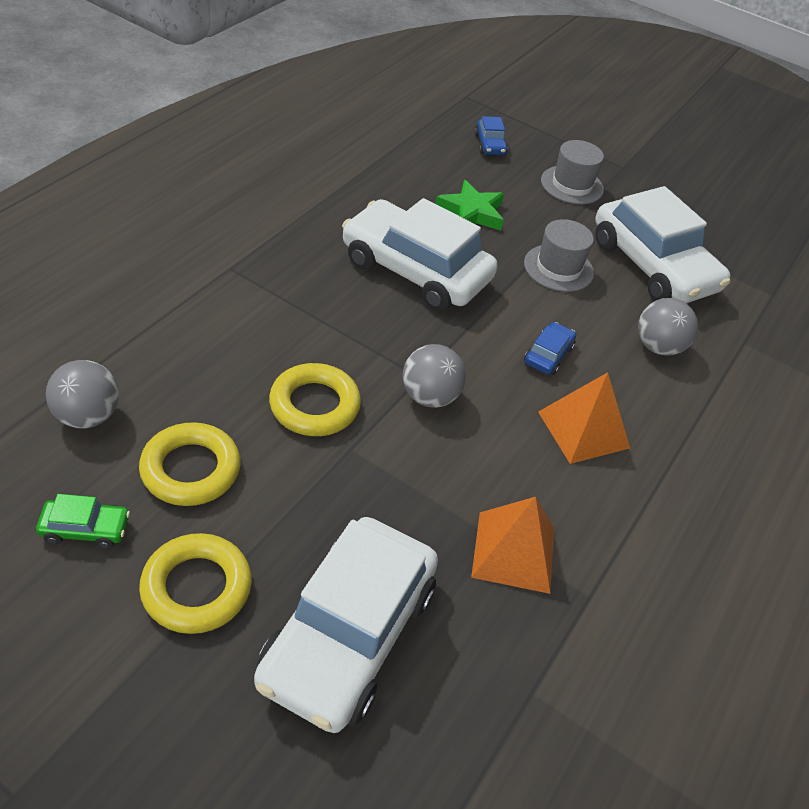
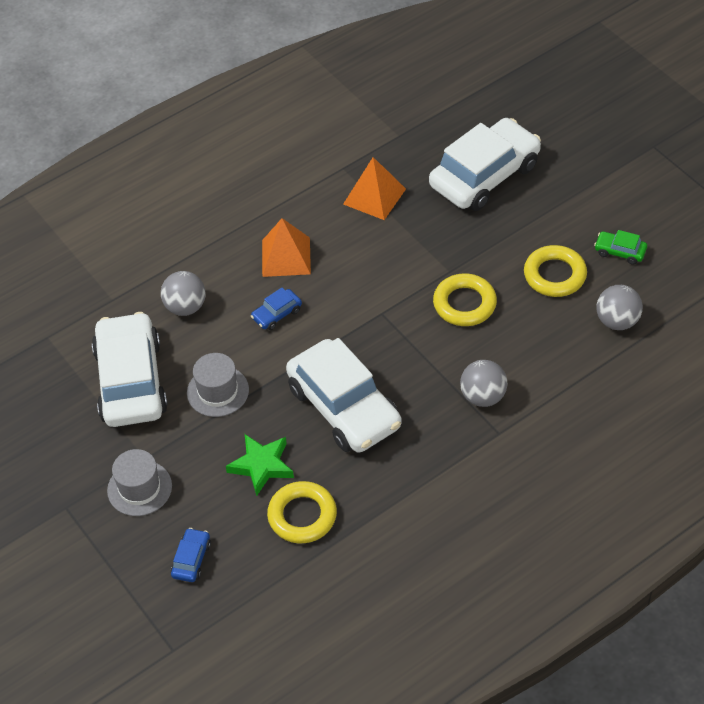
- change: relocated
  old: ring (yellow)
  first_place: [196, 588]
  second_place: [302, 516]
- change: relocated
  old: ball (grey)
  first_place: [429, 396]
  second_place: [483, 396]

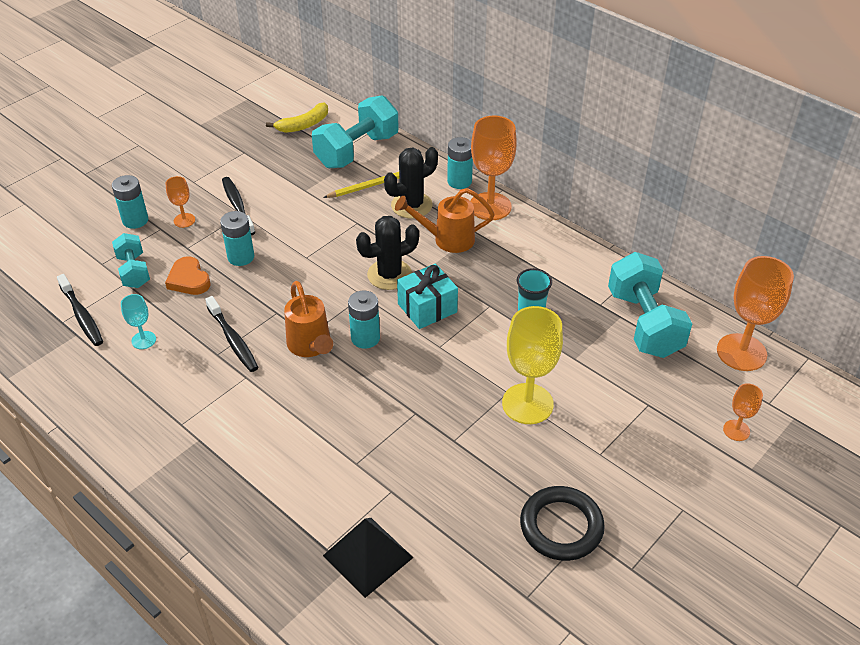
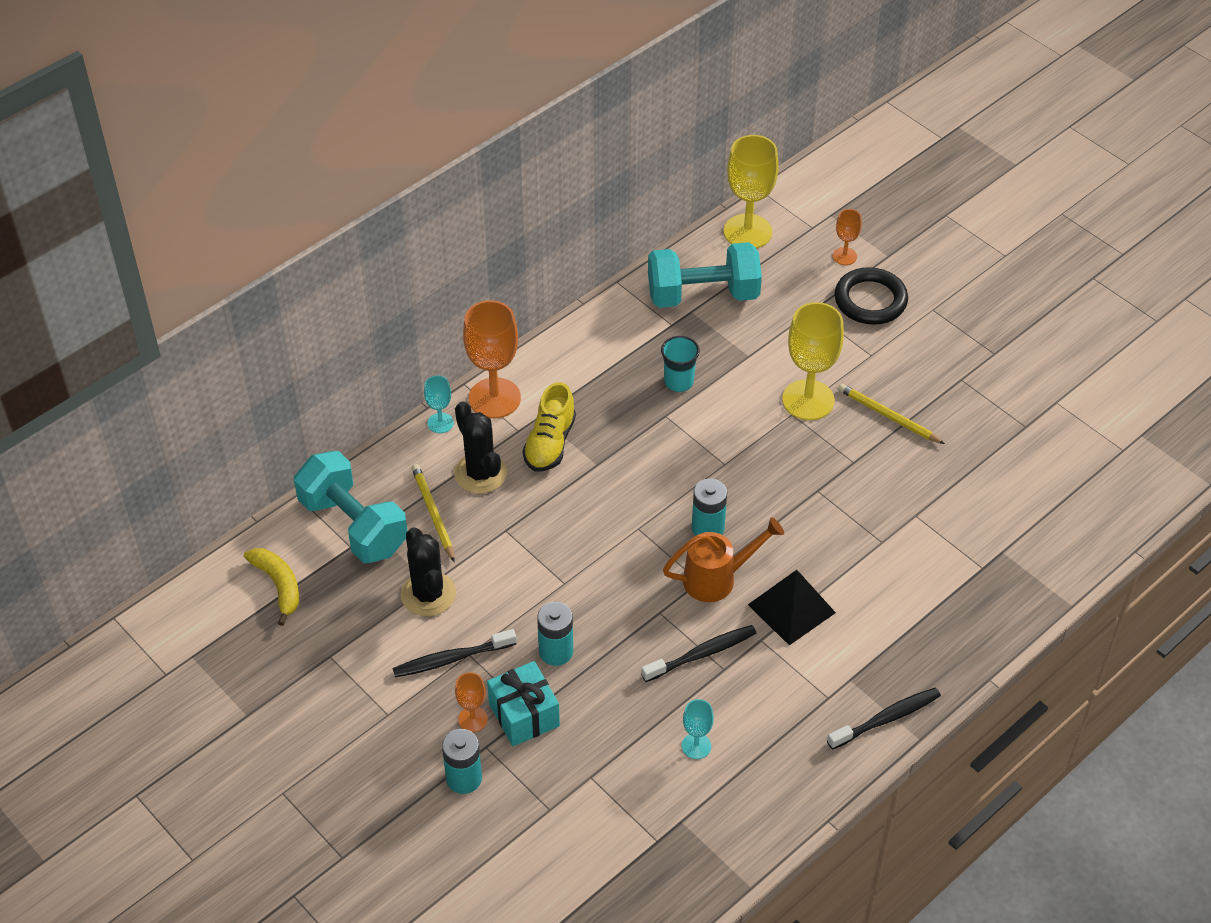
- change: relocated
  old: cactus (black)
  first_place: [389, 275]
  second_place: [428, 594]
- change: exchanged
  old: battery (turquoise)
  new: goblet (turquoise)
  first_place: [459, 181]
  second_place: [440, 423]
- change: relocated
  old: gift (turquoise)
  first_place: [427, 308]
  second_place: [524, 715]
- change: exchanged
  old: watering can (orange)
  new: shoe (yellow)
  first_place: [447, 239]
  second_place: [550, 443]
- change: colour
  old: goblet (orange)
  new: goblet (yellow)
  first_place: [741, 352]
  second_place: [747, 232]
- change: relocated
  old: pyramid (black)
  first_place: [367, 556]
  second_place: [791, 608]
- change: relocated
  old: toothbrush (black)
  first_place: [82, 316]
  second_place: [886, 719]
- change: relocated
  old: ring (black)
  first_place: [561, 526]
  second_place: [870, 300]
- change: appeared
  new: pencil (yellow)
  second_place: [888, 416]
- change: missing
  old: dumbbell (turquoise)
  first_place: [134, 271]
- change: missing
  old: heart (orange)
  first_place: [189, 280]

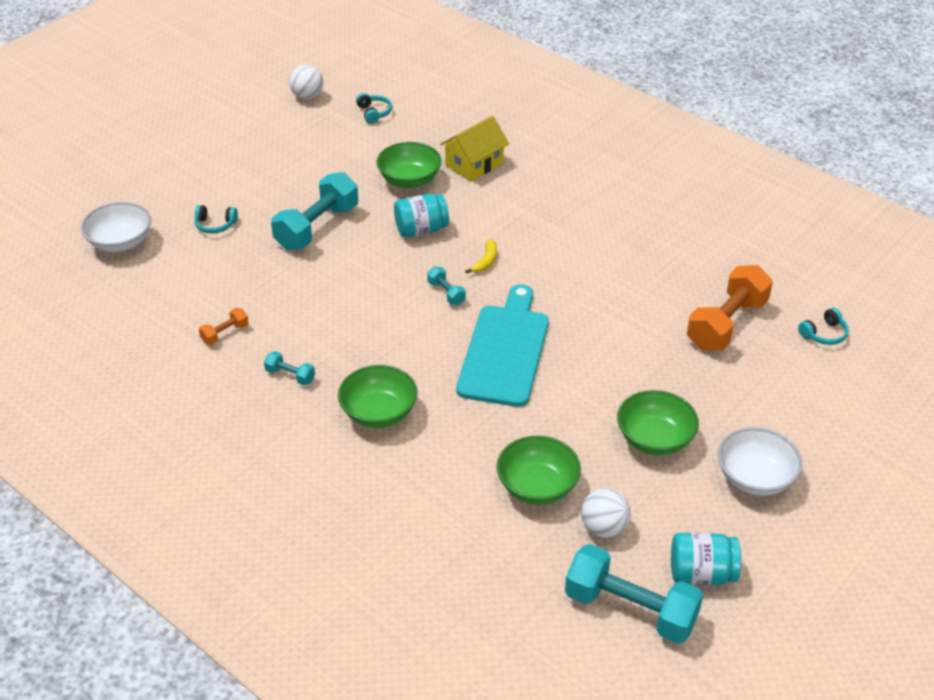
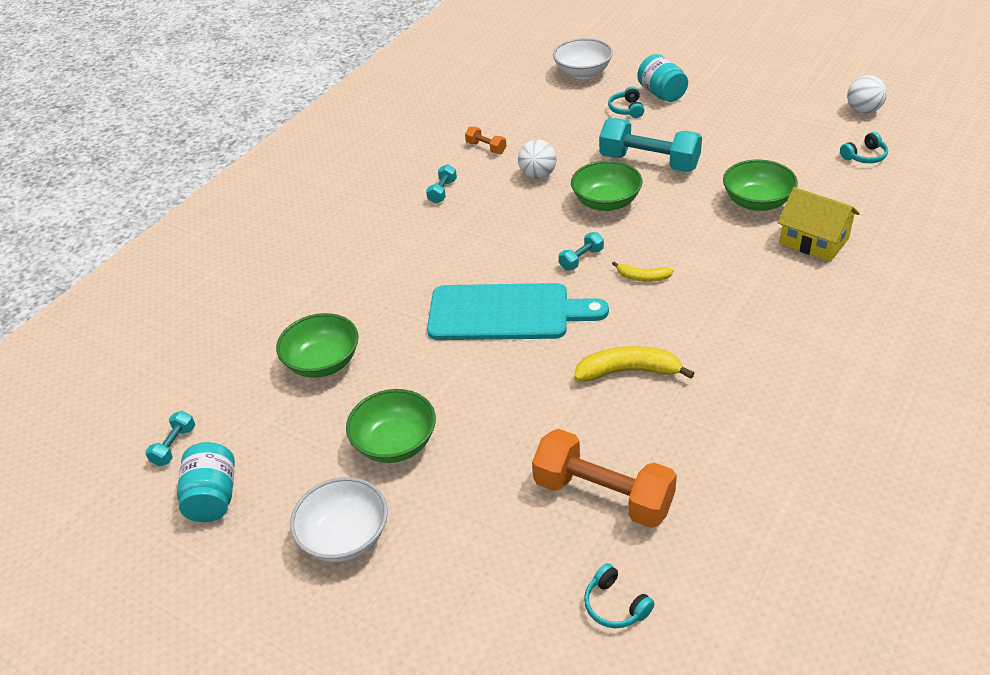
- change: size
  old: dumbbell (turquoise)
  first_place: [630, 609]
  second_place: [174, 446]
  factor: 0.46
- change: relocated
  old: ball (white)
  first_place: [604, 528]
  second_place: [538, 175]
- change: relocated
  old: bowl (green)
  first_place: [379, 413]
  second_place: [606, 202]
- change: appeared
  new: banana (yellow)
  second_place: [628, 371]
- change: relocated
  old: jar (turquoise)
  first_place: [421, 230]
  second_place: [661, 94]

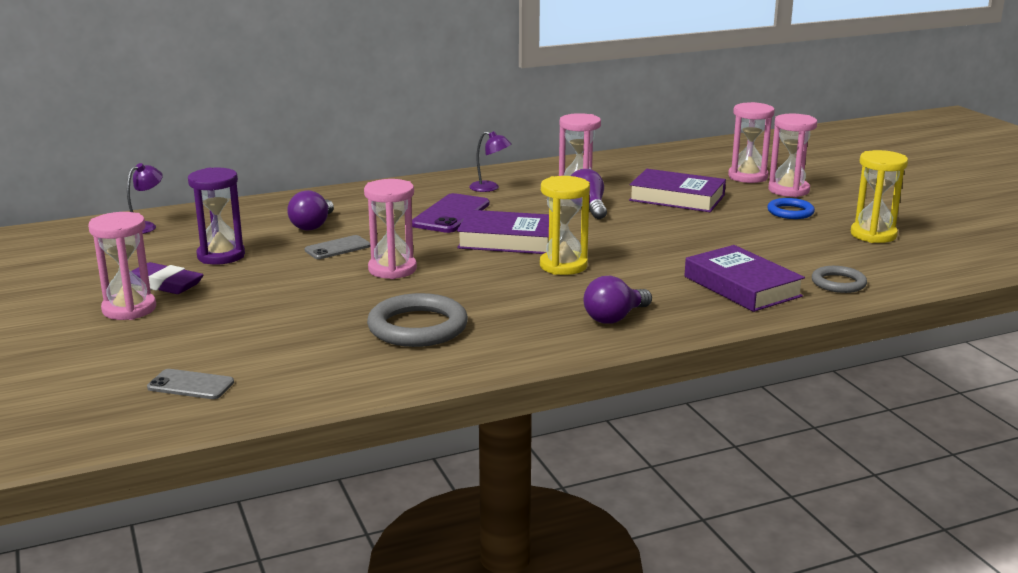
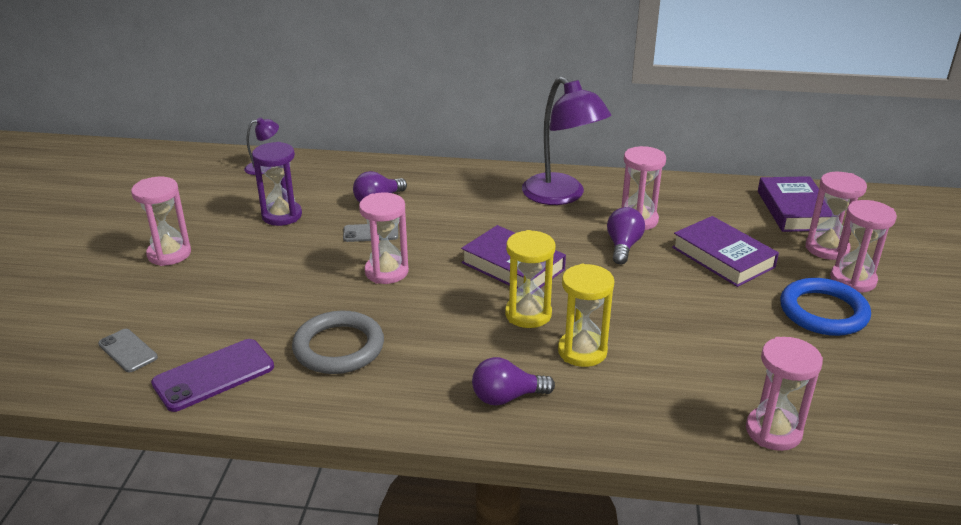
- change: relocated
  old: phone (purple)
  first_place: [450, 214]
  second_place: [213, 375]
- change: size
  old: lamp (purple)
  first_place: [490, 188]
  second_place: [561, 196]
  factor: 2.22
- change: relocated
  old: hourglass (yellow)
  first_place: [873, 235]
  second_place: [582, 351]
- change: exchanged
  old: ring (grey)
  new: hourglass (pink)
  first_place: [838, 283]
  second_place: [773, 431]
- change: relocated
  old: book (purple)
  first_place: [742, 286]
  second_place: [794, 210]
- change: size
  old: ring (blue)
  first_place: [790, 212]
  second_place: [823, 312]
  factor: 1.71
- change: missing
  old: eraser (purple)
  first_place: [164, 284]

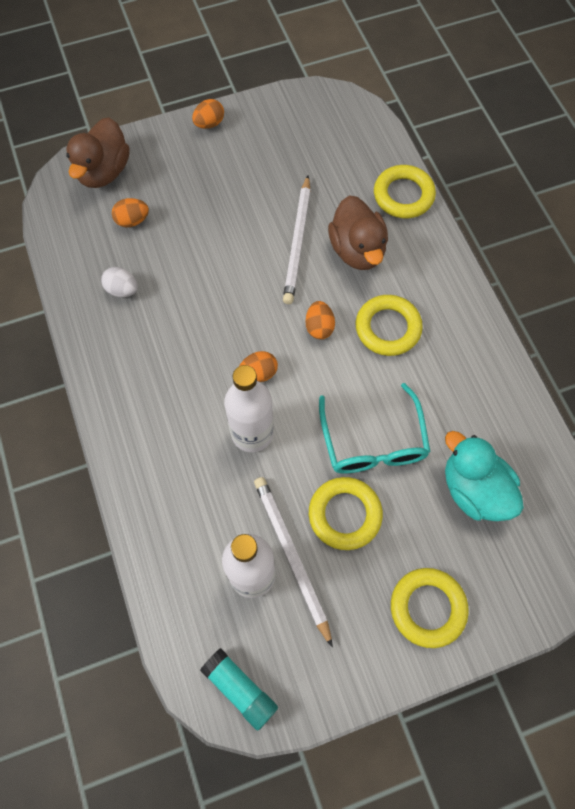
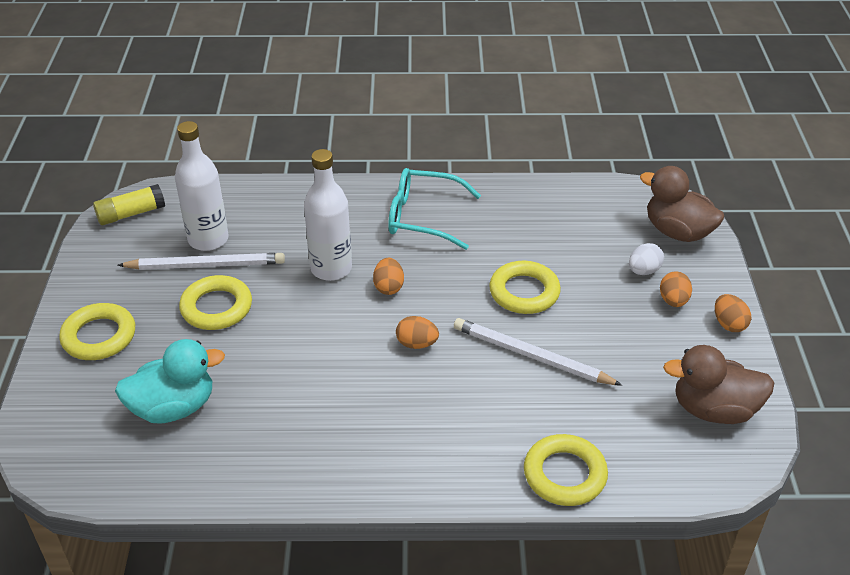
- change: colour
  old: glue stick (turquoise)
  new: glue stick (yellow)
  first_place: [240, 689]
  second_place: [131, 214]
- change: relocated
  old: glasses (turquoise)
  first_place: [373, 442]
  second_place: [423, 217]
- change: relocated
  old: ring (yellow)
  first_place: [388, 328]
  second_place: [524, 292]
- change: relocated
  old: egg (white)
  first_place: [122, 290]
  second_place: [643, 271]
- change: relocated
  old: egg (orange)
  first_place: [132, 221]
  second_place: [673, 301]
- change: relocated
  old: duck (brown)
  first_place: [357, 250]
  second_place: [714, 409]

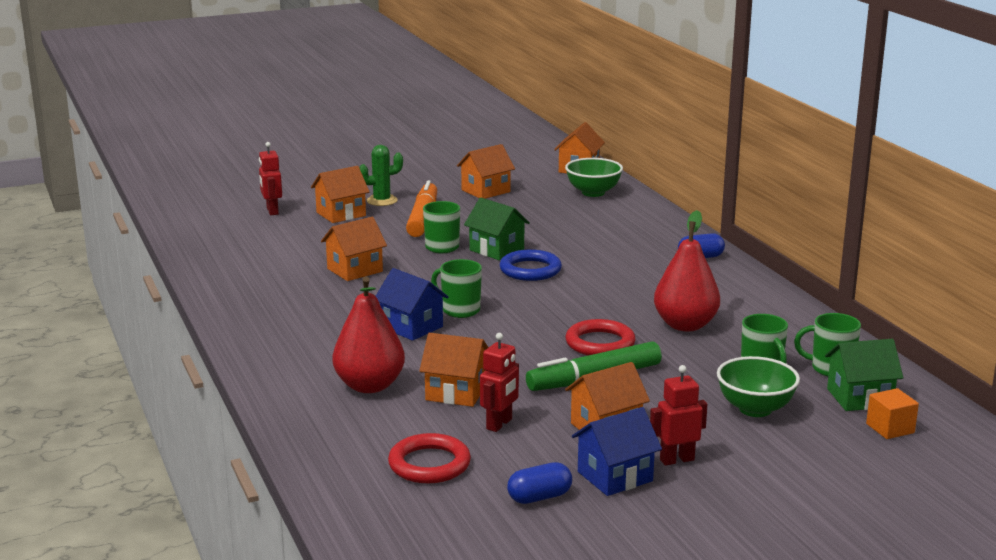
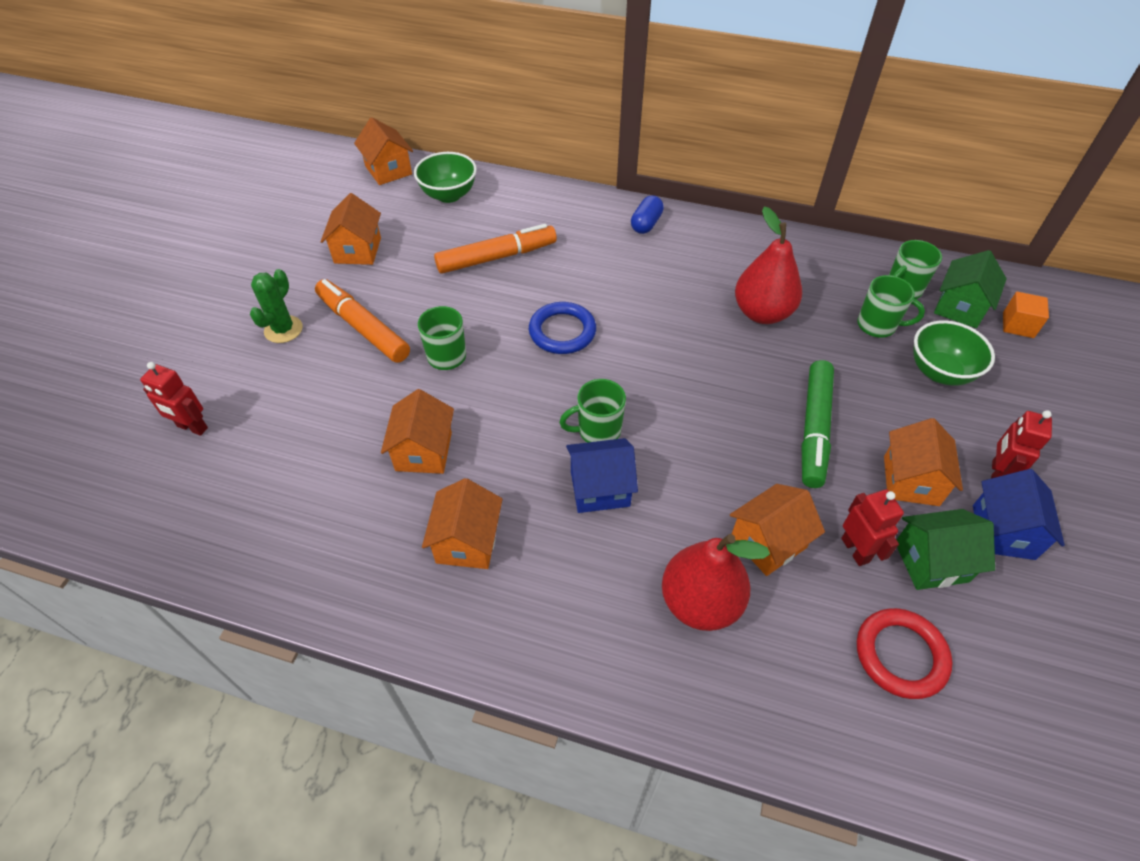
- change: relocated
  old: house (orange)
  first_place: [341, 214]
  second_place: [467, 541]
- change: appeared
  new: marker (orange)
  second_place: [496, 257]
- change: relocated
  old: house (green)
  first_place: [496, 250]
  second_place: [931, 562]
- change: missing
  old: capsule (blue)
  first_place: [539, 497]
- change: missing
  old: ring (red)
  first_place: [600, 343]

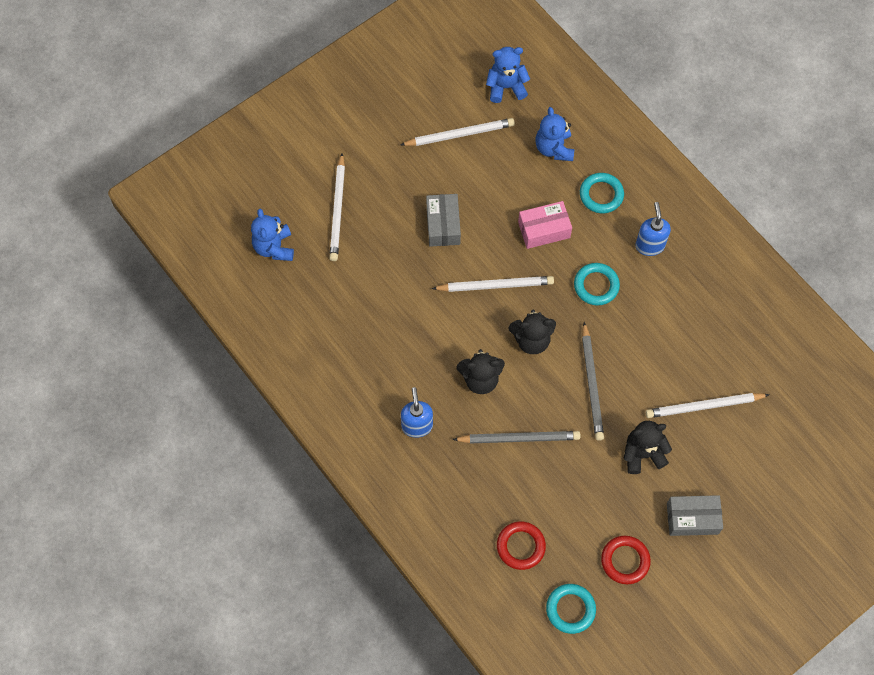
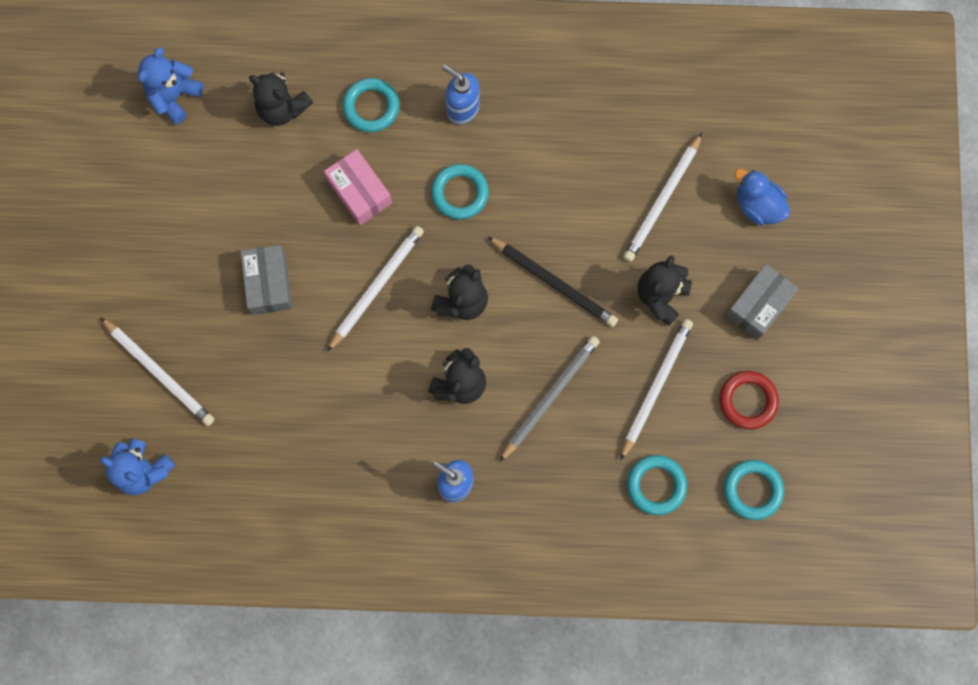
- change: spun
  old: box (grey)
  first_place: [443, 225]
  second_place: [268, 283]
  degrees: 45
- change: colour
  old: teddy bear (blue)
  new: teddy bear (black)
  first_place: [554, 148]
  second_place: [282, 108]
- change: spun
  old: box (pink)
  first_place: [544, 230]
  second_place: [359, 192]
  degrees: -60
- change: colour
  old: pencil (grey)
  new: pencil (black)
  first_place: [592, 383]
  second_place: [554, 282]
- change: relocated
  old: pencil (white)
  first_place: [459, 134]
  second_place: [655, 387]
- change: colour
  old: ring (red)
  new: ring (turquoise)
  first_place: [520, 546]
  second_place: [656, 485]
- change: appeared
  new: duck (blue)
  second_place: [757, 205]

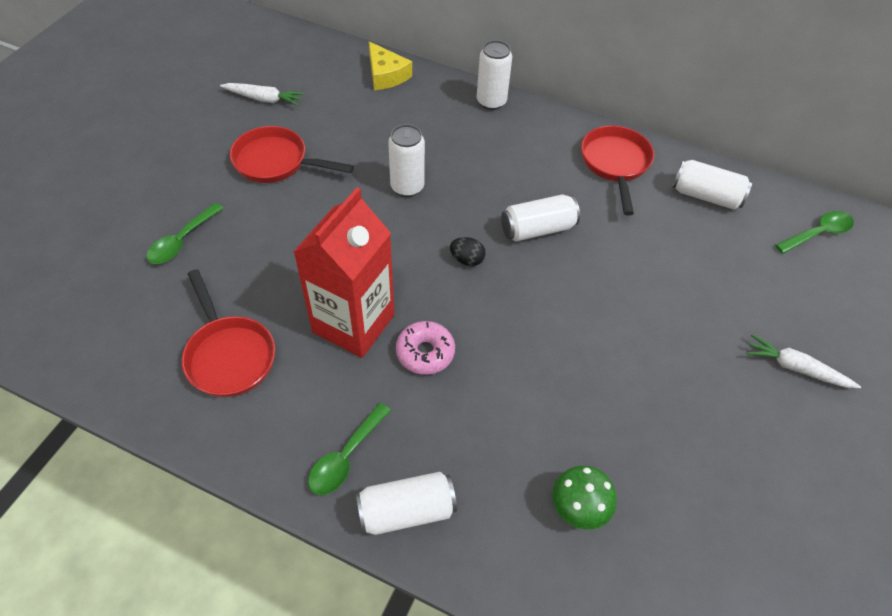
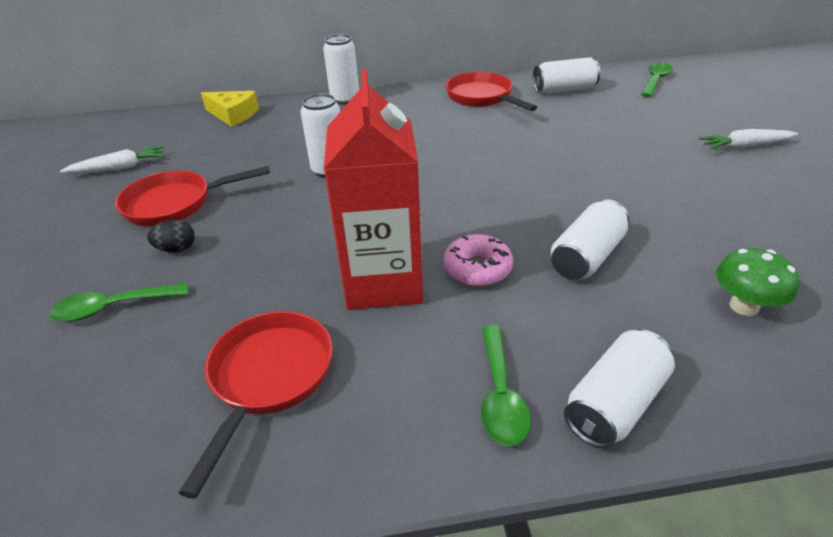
- change: spun
  old: spoon (green)
  first_place: [182, 241]
  second_place: [113, 307]
  degrees: 75
- change: relocated
  old: egg (black)
  first_place: [467, 260]
  second_place: [177, 249]
- change: spun
  old: pan (red)
  first_place: [229, 355]
  second_place: [268, 379]
  degrees: -105
- change: relocated
  old: can (white)
  first_place: [537, 229]
  second_place: [586, 256]

